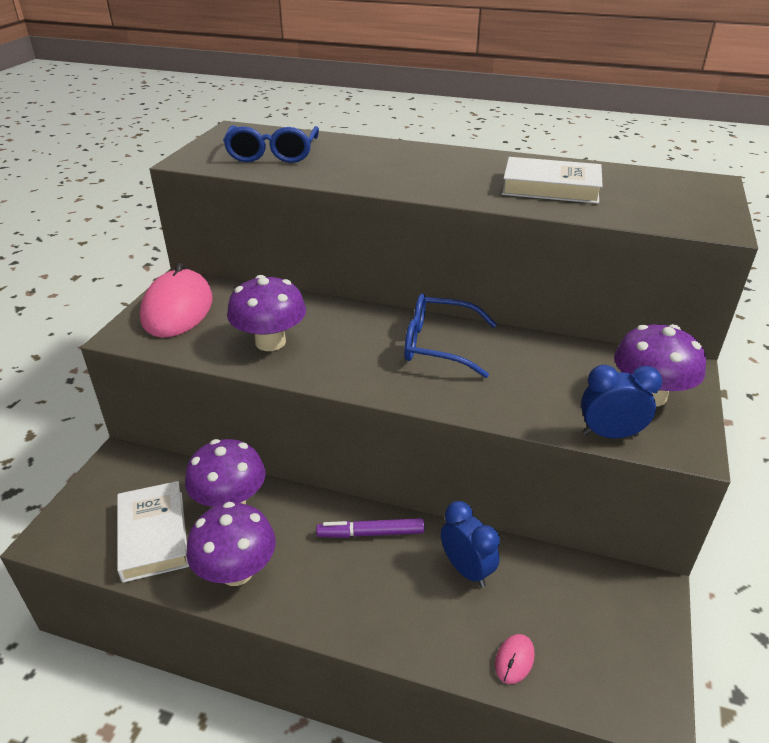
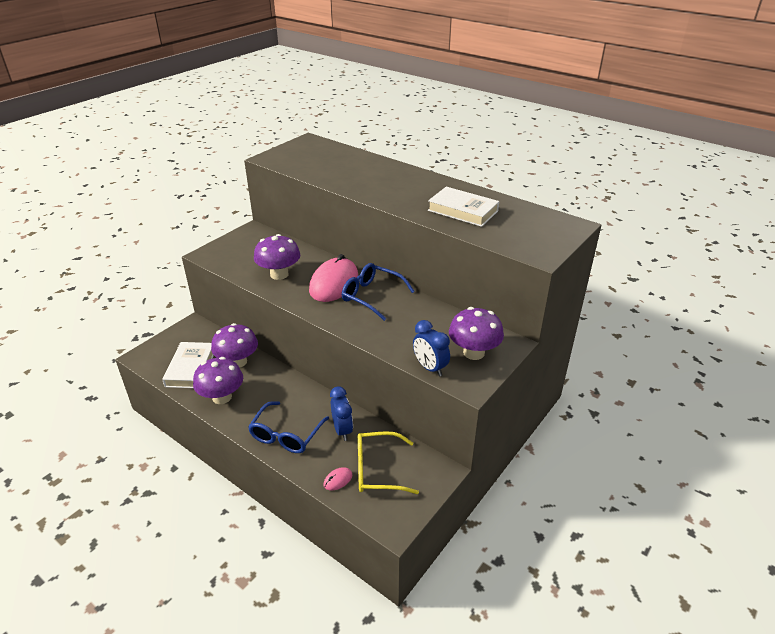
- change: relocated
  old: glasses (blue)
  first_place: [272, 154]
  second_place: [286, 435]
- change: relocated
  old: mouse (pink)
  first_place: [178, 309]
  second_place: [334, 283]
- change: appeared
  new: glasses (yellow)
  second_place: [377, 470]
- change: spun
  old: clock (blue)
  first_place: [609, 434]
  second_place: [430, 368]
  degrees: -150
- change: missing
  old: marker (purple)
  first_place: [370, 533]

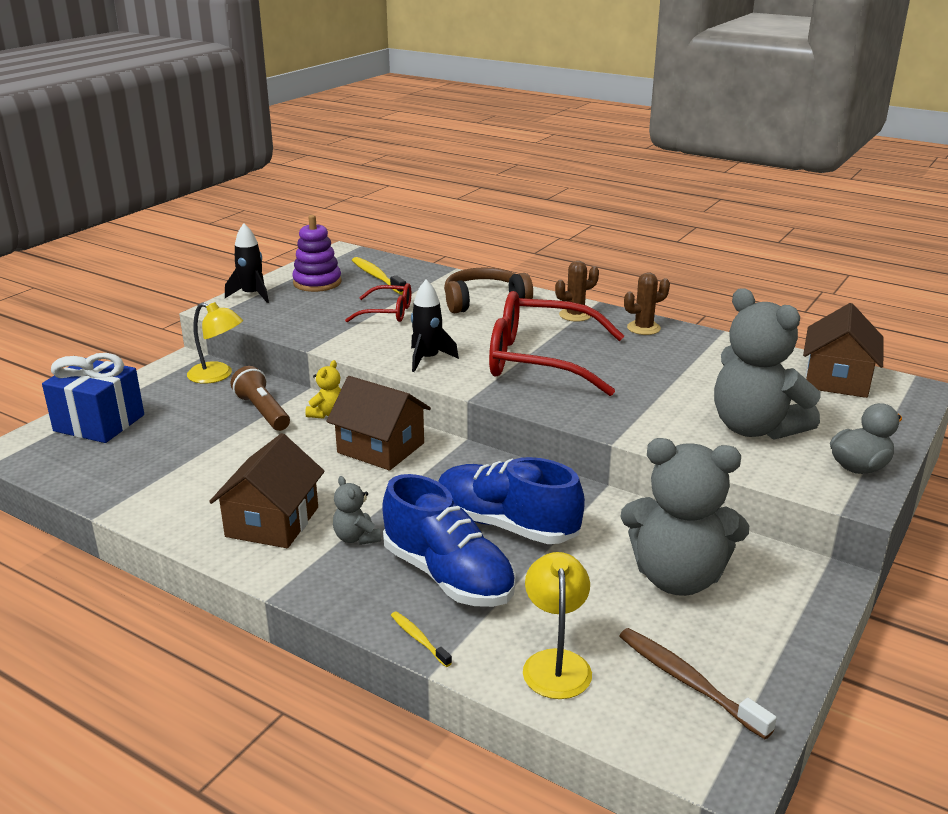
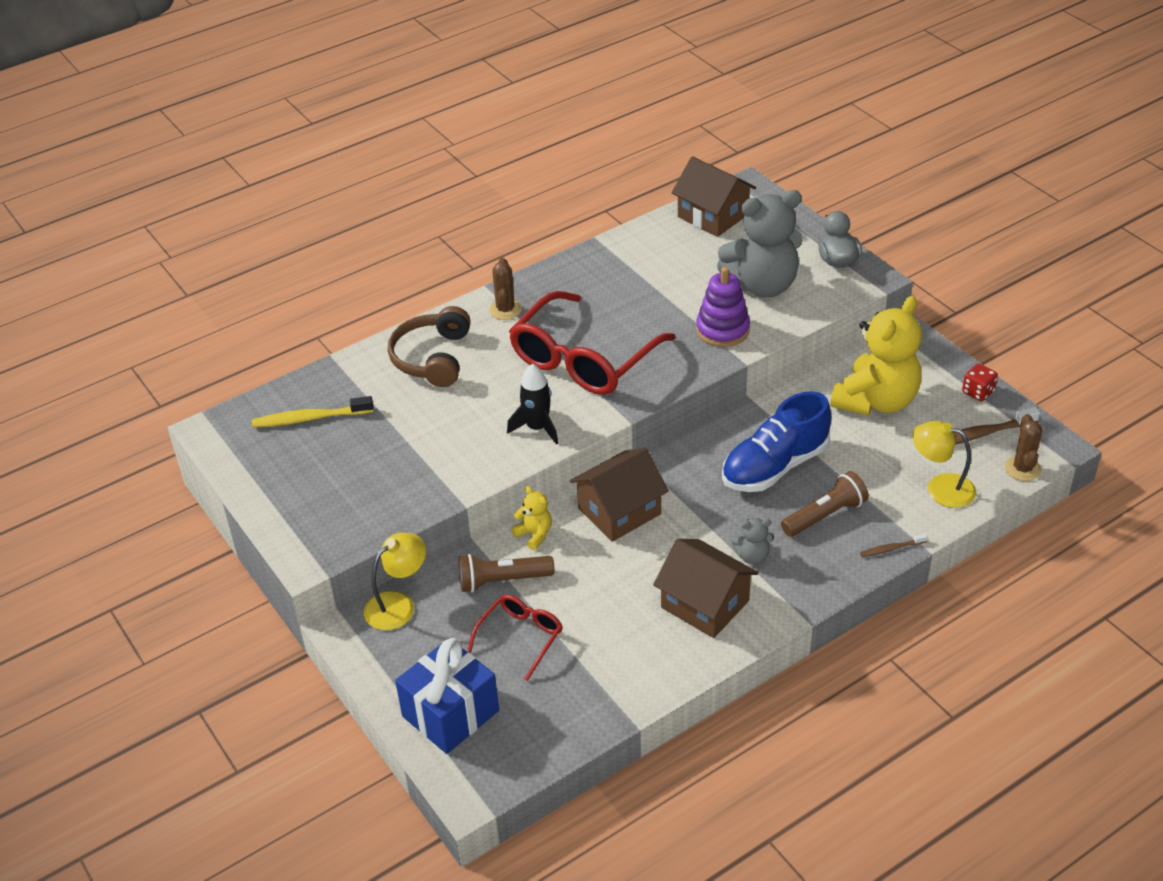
- change: relocated
  old: glasses (red)
  first_place: [387, 313]
  second_place: [520, 637]
- change: relocated
  old: stacking toy (purple)
  first_place: [317, 283]
  second_place: [722, 330]
- change: exchanged
  old: shoe (blue)
  new: flashlight (brown)
  first_place: [448, 576]
  second_place: [825, 515]
- change: colour
  old: teddy bear (grey)
  new: teddy bear (yellow)
  first_place: [677, 577]
  second_place: [876, 401]
- change: colour
  old: toothbrush (yellow)
  new: toothbrush (brown)
  first_place: [419, 639]
  second_place: [891, 549]
- change: appeared
  new: dice (red)
  second_place: [978, 392]
- change: relocated
  old: cactus (brown)
  first_place: [643, 328]
  second_place: [1022, 469]
- change: missing
  old: rocket (black)
  first_place: [252, 295]

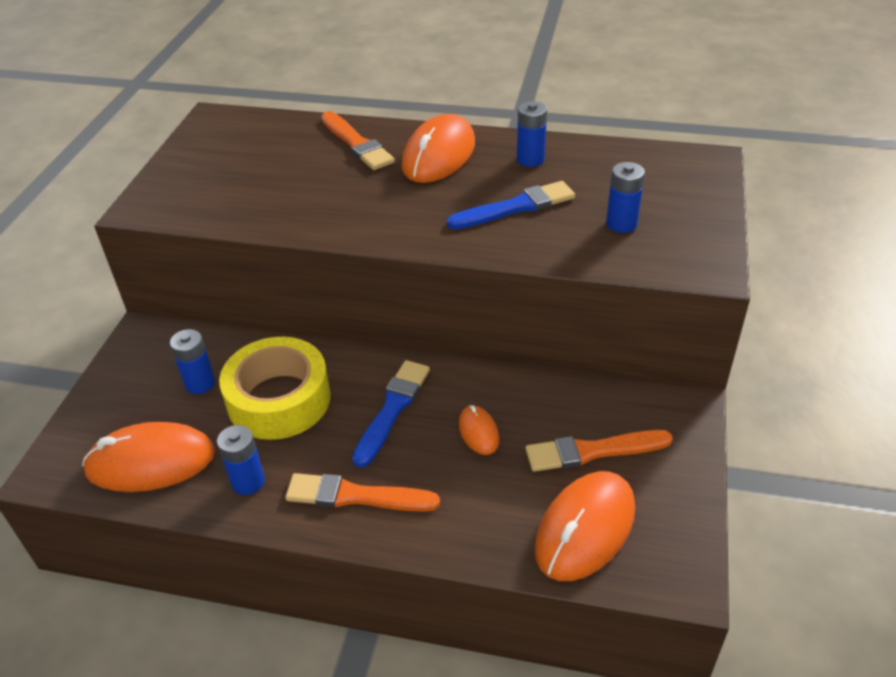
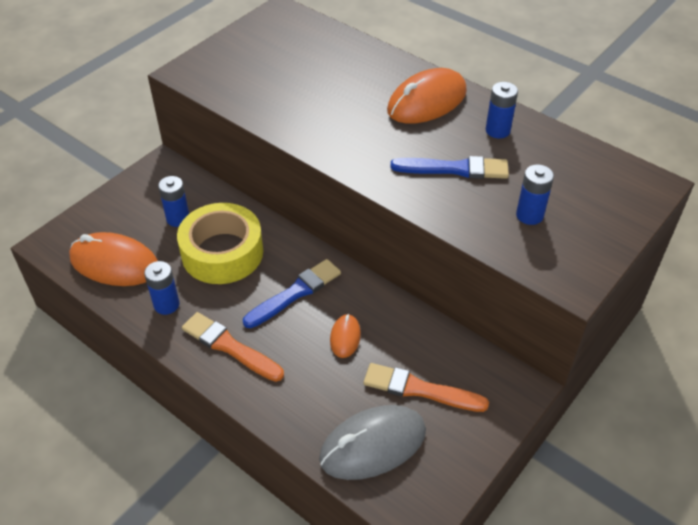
- change: colour
  old: mouse (orange)
  new: mouse (grey)
  first_place: [585, 529]
  second_place: [373, 445]
- change: missing
  old: brush (orange)
  first_place: [357, 143]

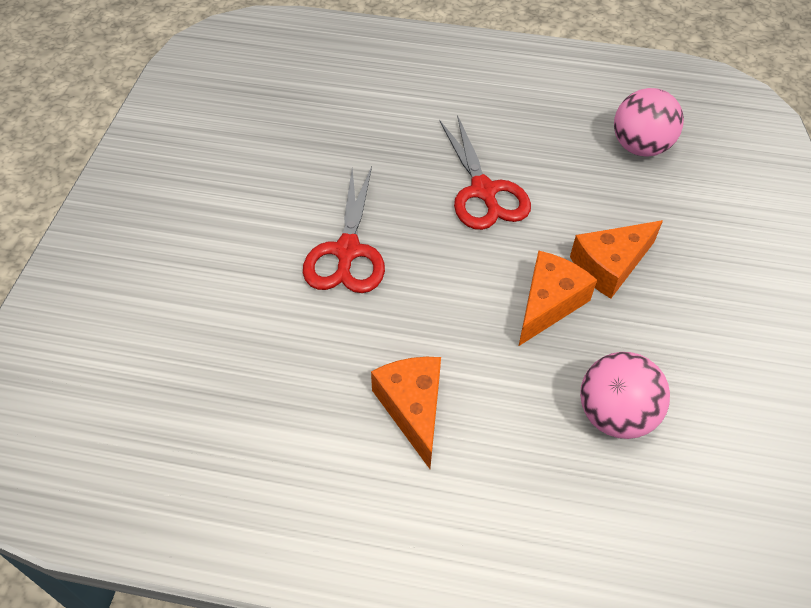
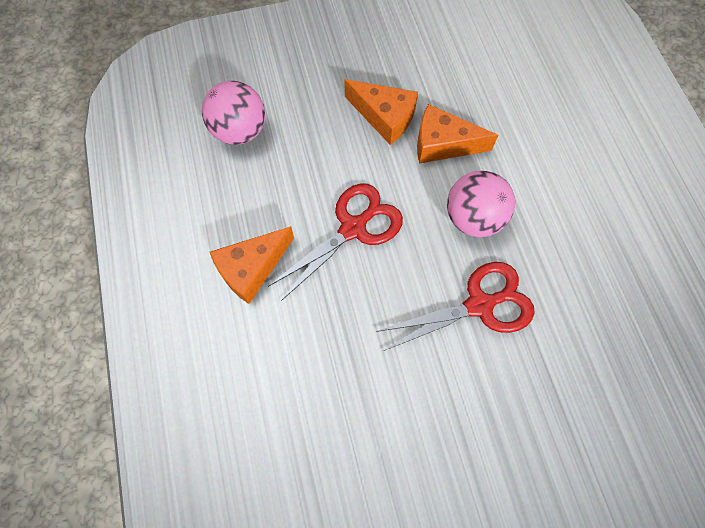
- change: relocated
  old: cheese (orange)
  first_place: [413, 408]
  second_place: [252, 269]
- change: relocated
  old: ball (pink)
  first_place: [615, 415]
  second_place: [473, 218]

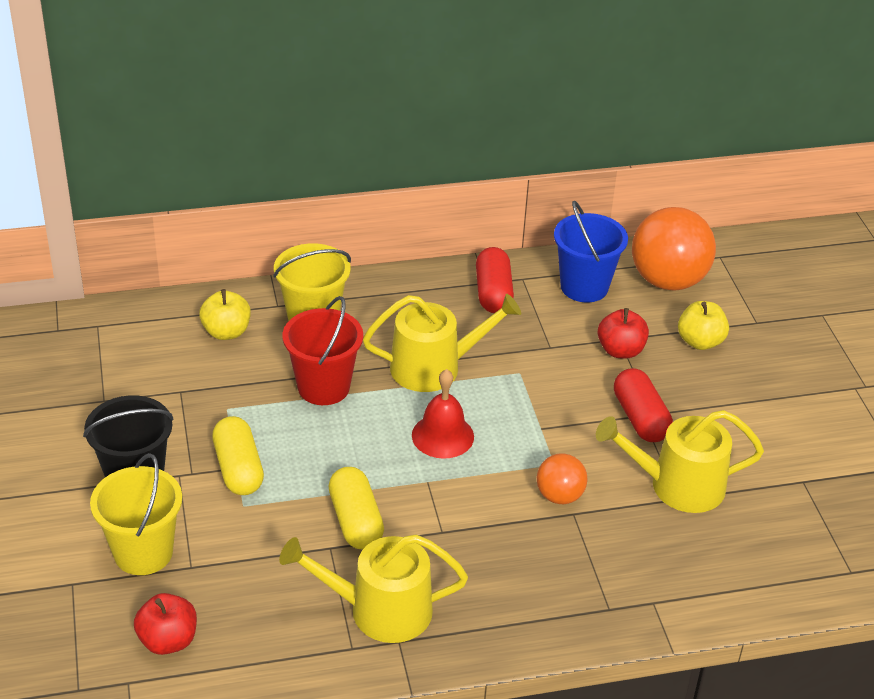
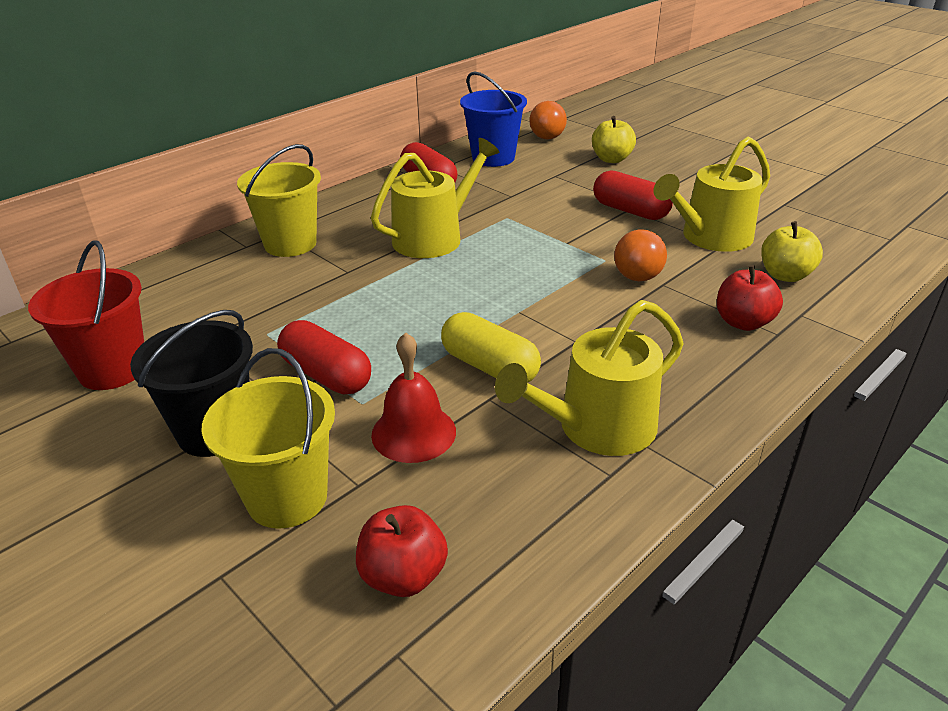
- change: relocated
  old: bucket (red)
  first_place: [323, 387]
  second_place: [113, 369]
- change: colour
  old: capsule (yellow)
  new: capsule (red)
  first_place: [238, 469]
  second_place: [326, 375]
- change: relocated
  old: bell (red)
  first_place: [442, 436]
  second_place: [413, 433]
- change: size
  old: ball (orange)
  first_place: [668, 281]
  second_place: [547, 138]
  factor: 0.53
- change: relocated
  old: apple (red)
  first_place: [620, 350]
  second_place: [743, 322]
- change: relocated
  old: apple (yellow)
  first_place: [226, 332]
  second_place: [785, 275]

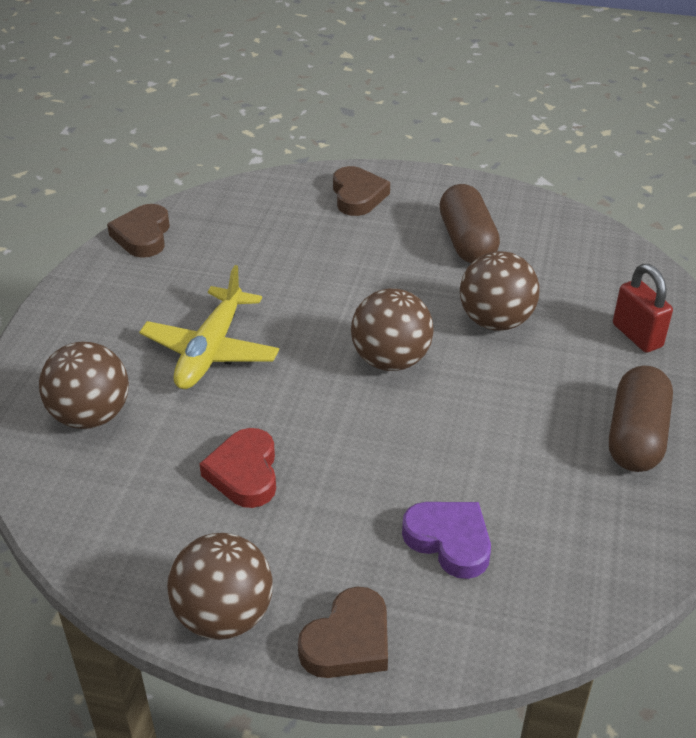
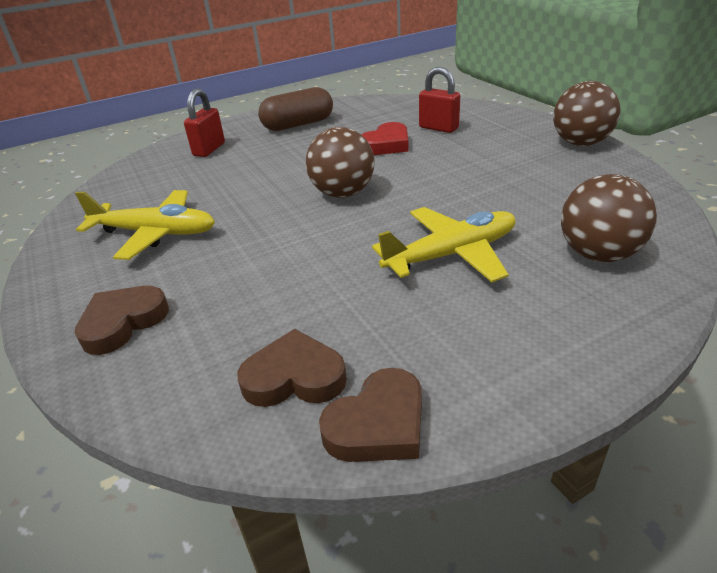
- change: exchanged
  old: capsule (brown)
  new: plane (yellow)
  first_place: [467, 241]
  second_place: [155, 233]
- change: relocated
  old: heart (brown)
  first_place: [348, 641]
  second_place: [294, 377]
- change: relocated
  old: heart (red)
  first_place: [244, 473]
  second_place: [386, 145]
- change: exchanged
  old: heart (purple)
  new: padlock (red)
  first_place: [449, 541]
  second_place: [438, 128]
- change: missing
  old: ball (brown)
  first_place: [495, 321]

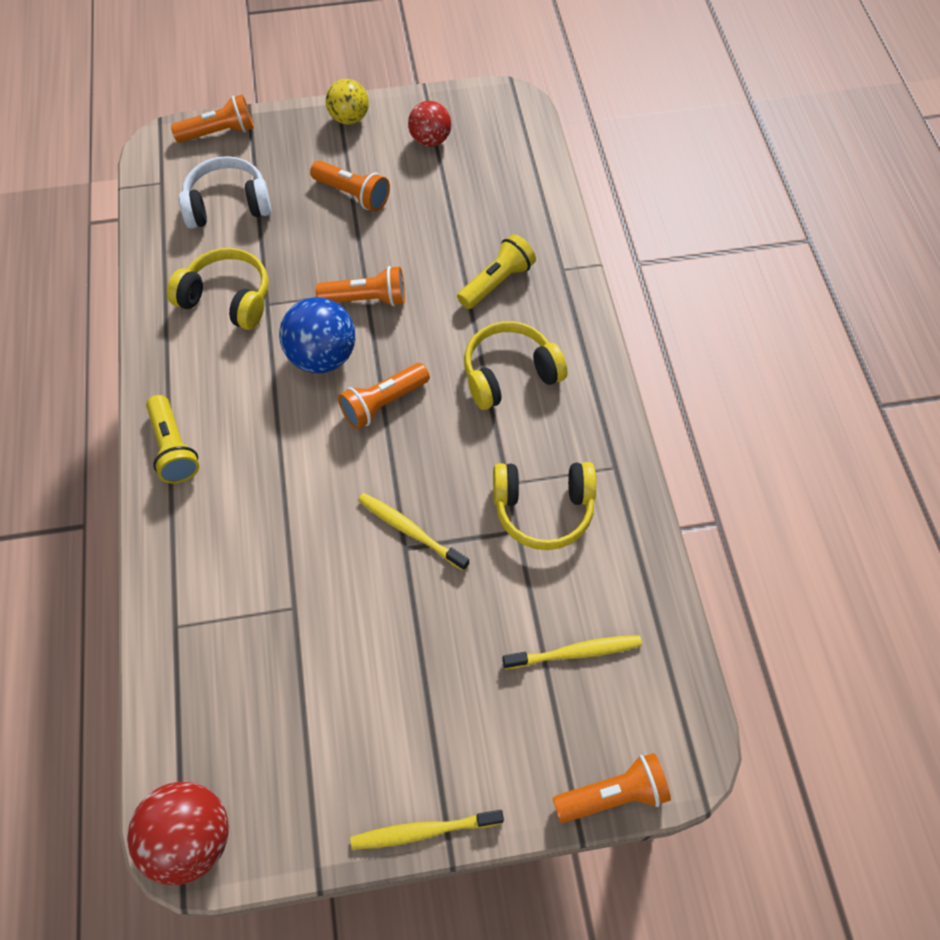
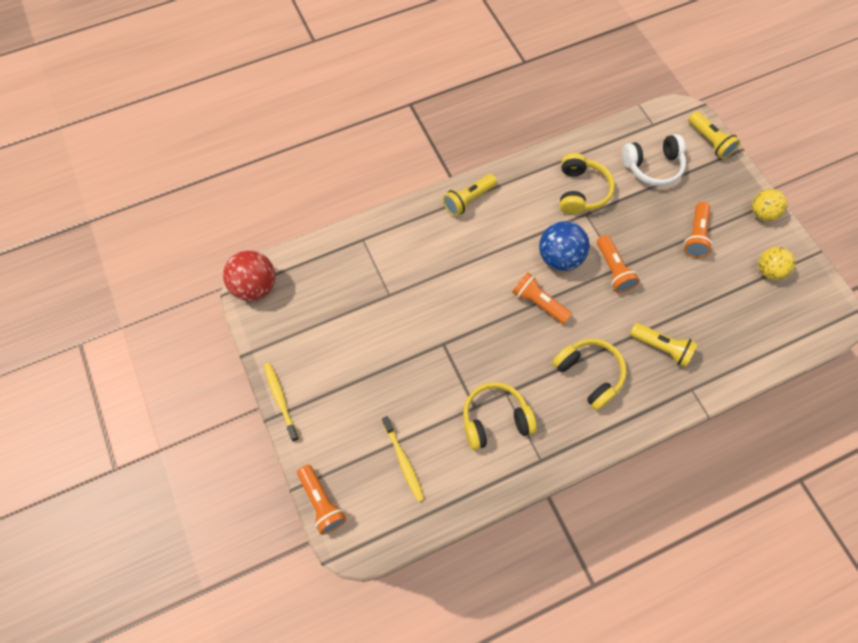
- change: spun
  old: headphones (yellow)
  first_place: [543, 509]
  second_place: [495, 420]
  degrees: 90
- change: spun
  old: headphones (white)
  first_place: [228, 205]
  second_place: [652, 166]
  degrees: 105
- change: colour
  old: flashlight (orange)
  new: flashlight (yellow)
  first_place: [219, 133]
  second_place: [709, 141]
- change: colour
  old: ball (red)
  new: ball (yellow)
  first_place: [430, 140]
  second_place: [768, 270]
- change: missing
  old: toothbrush (yellow)
  first_place: [411, 531]

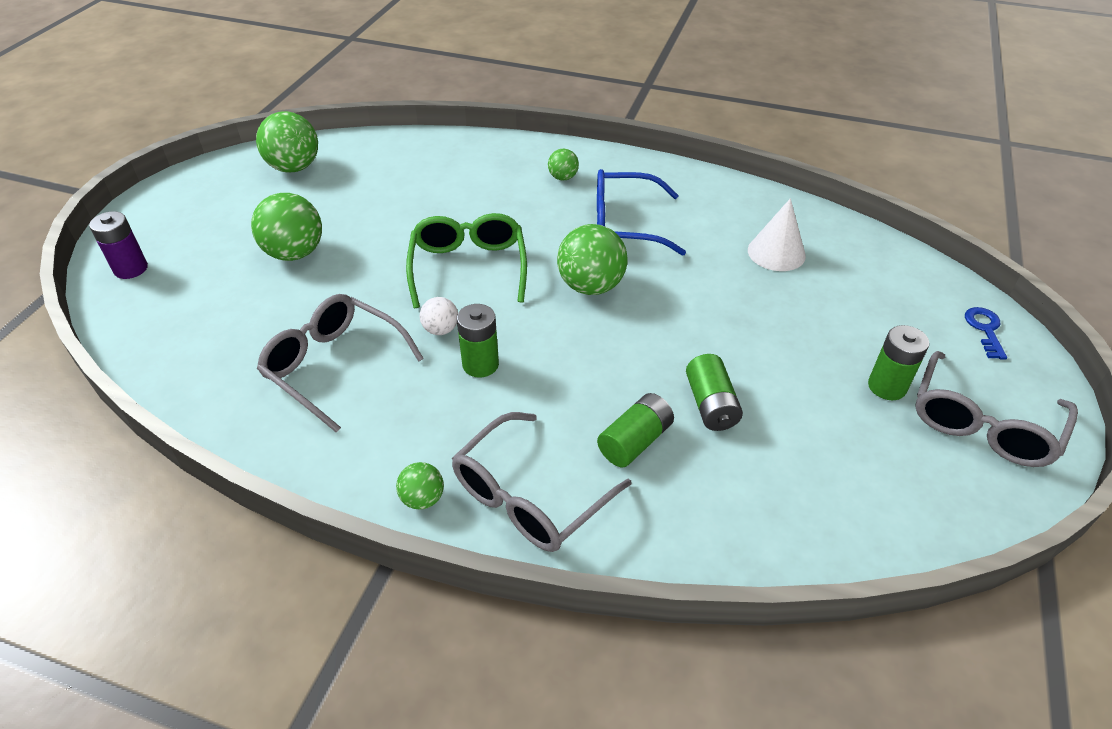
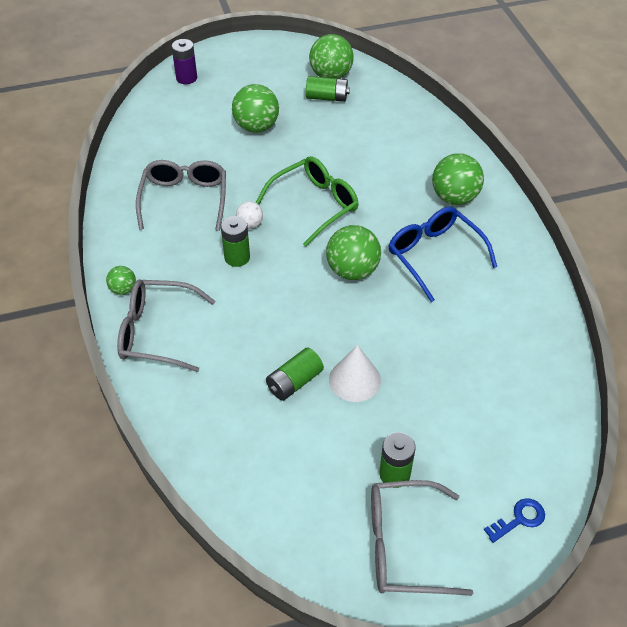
- change: relocated
  old: battery (green)
  first_place: [635, 441]
  second_place: [327, 97]
- change: relocated
  old: cone (white)
  first_place: [776, 252]
  second_place: [355, 380]
- change: size
  old: ball (green)
  first_place: [563, 177]
  second_place: [454, 197]
  factor: 1.91

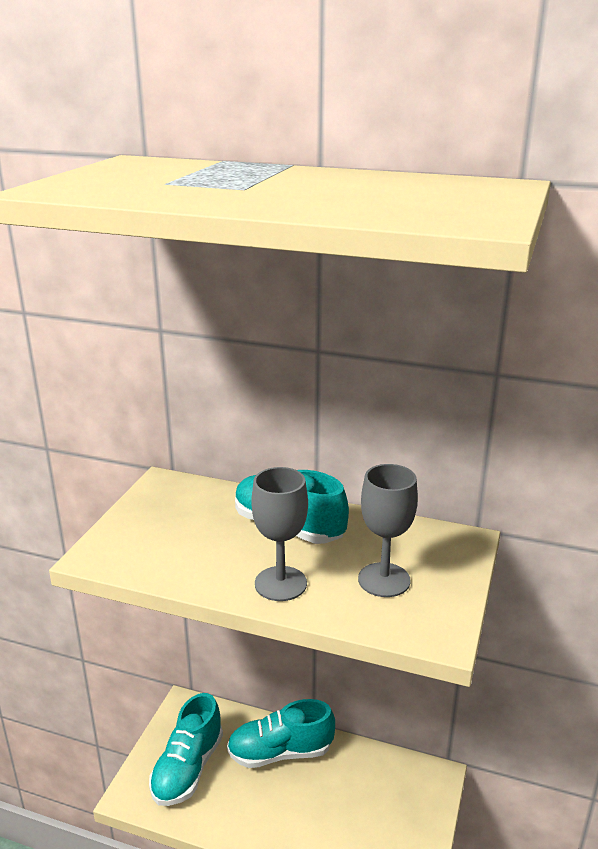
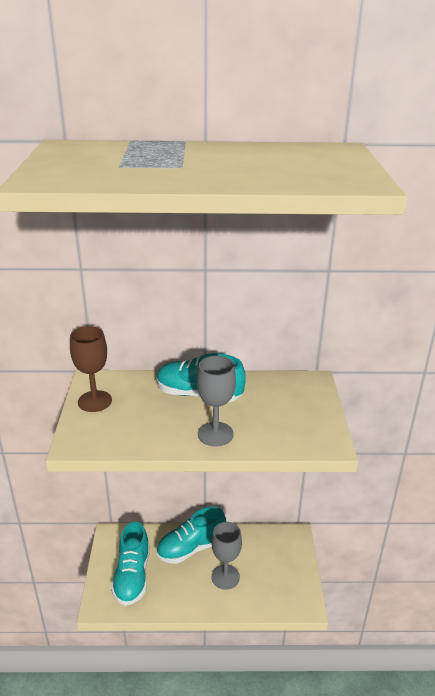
- change: appeared
  new: goblet (brown)
  second_place: [95, 401]
- change: relocated
  old: goblet (grey)
  first_place: [384, 580]
  second_place: [225, 577]

